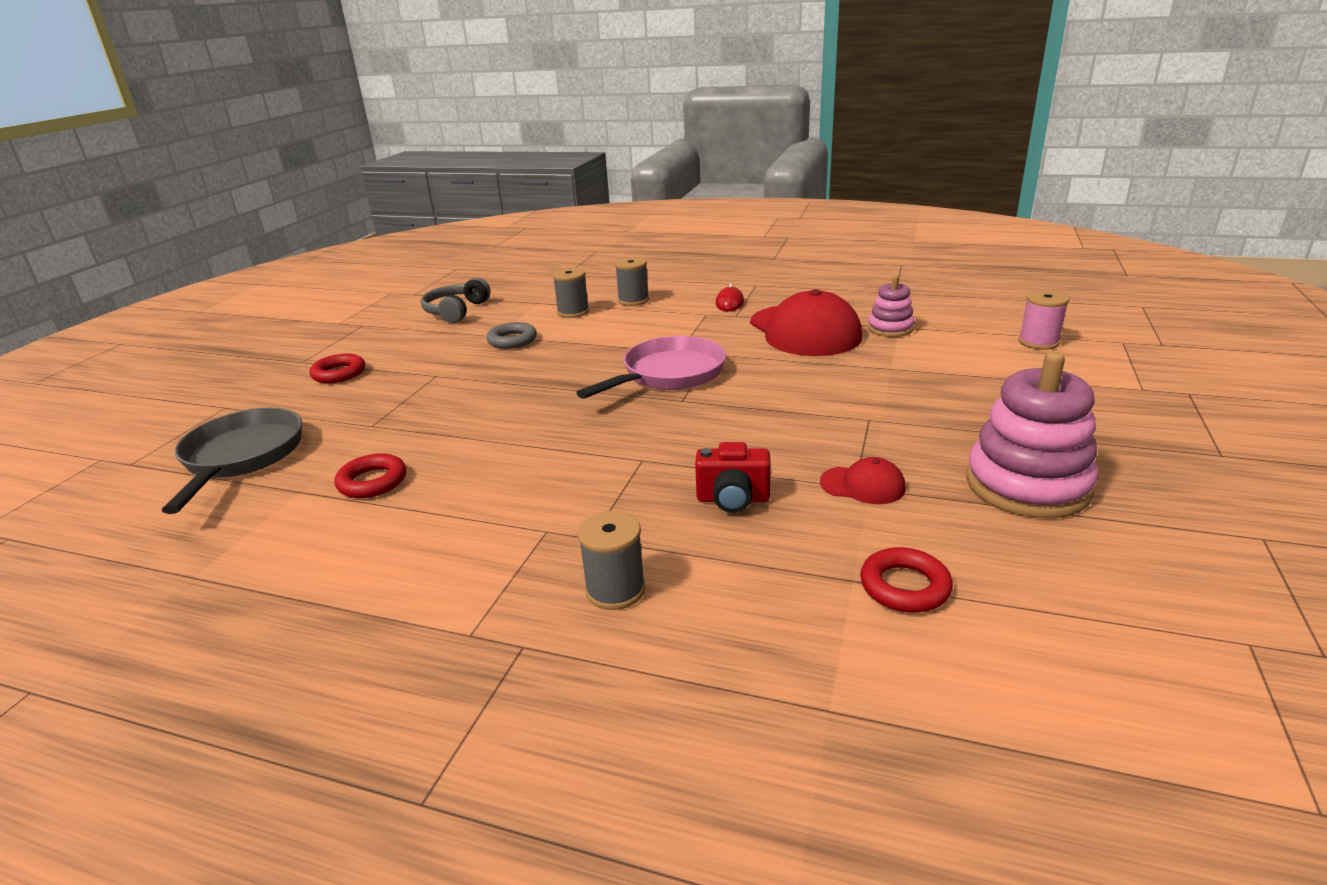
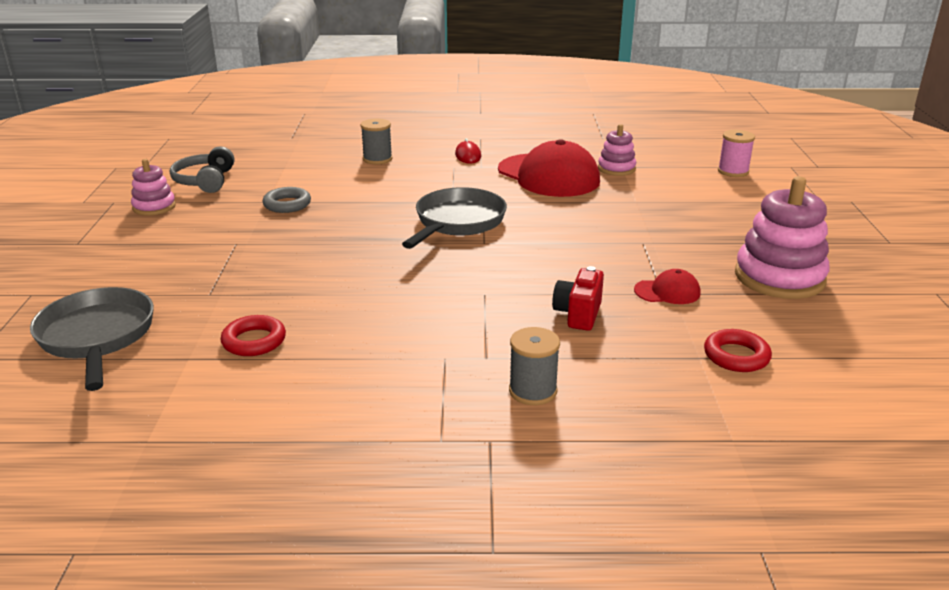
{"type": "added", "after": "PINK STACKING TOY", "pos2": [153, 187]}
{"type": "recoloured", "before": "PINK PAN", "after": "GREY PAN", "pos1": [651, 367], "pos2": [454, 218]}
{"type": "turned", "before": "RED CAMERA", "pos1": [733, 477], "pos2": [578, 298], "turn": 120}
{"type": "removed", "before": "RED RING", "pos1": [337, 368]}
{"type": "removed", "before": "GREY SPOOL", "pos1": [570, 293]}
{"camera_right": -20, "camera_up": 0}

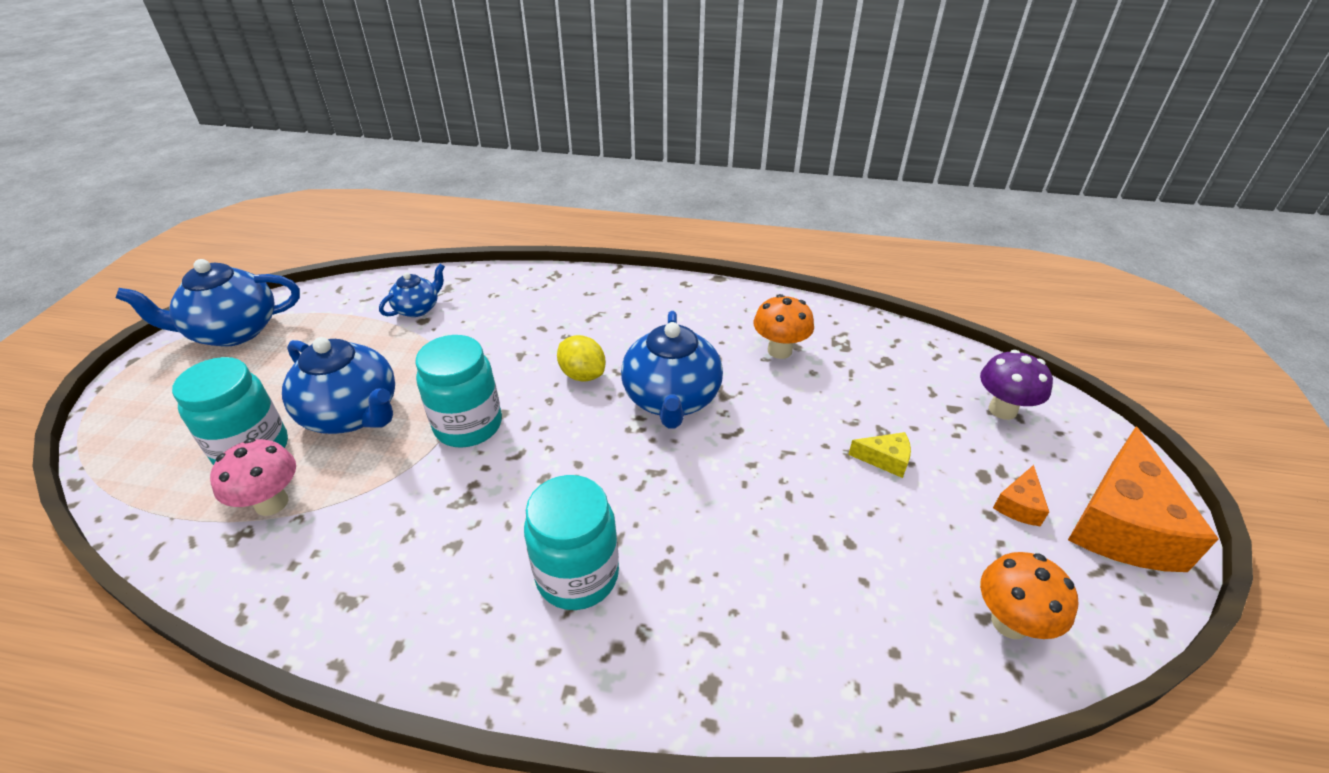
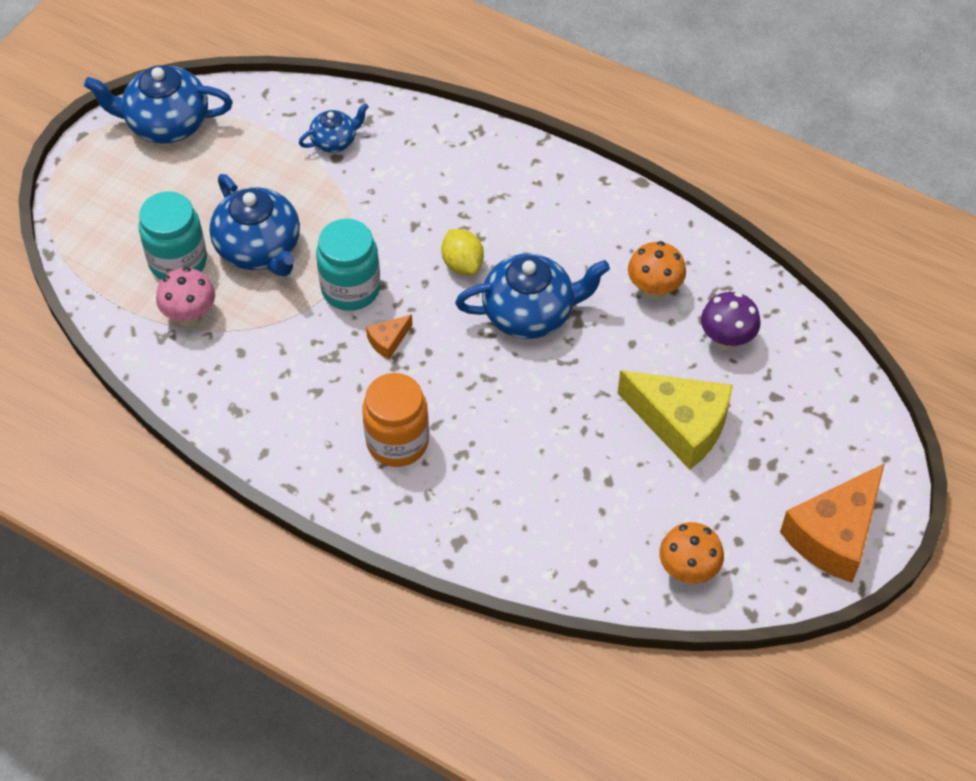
{"type": "recoloured", "before": "TURQUOISE JAR", "after": "ORANGE JAR", "pos1": [571, 542], "pos2": [395, 420]}
{"type": "moved", "before": "ORANGE CHEESE", "pos1": [1021, 496], "pos2": [389, 336]}
{"type": "turned", "before": "BLUE TEAPOT", "pos1": [672, 369], "pos2": [532, 296], "turn": -120}
{"type": "resized", "before": "YELLOW CHEESE", "pos1": [879, 455], "pos2": [675, 420], "scale": 2.28}
{"type": "moved", "before": "PURPLE MUSHROOM", "pos1": [1016, 385], "pos2": [730, 321]}
{"camera_right": 20, "camera_up": 15}

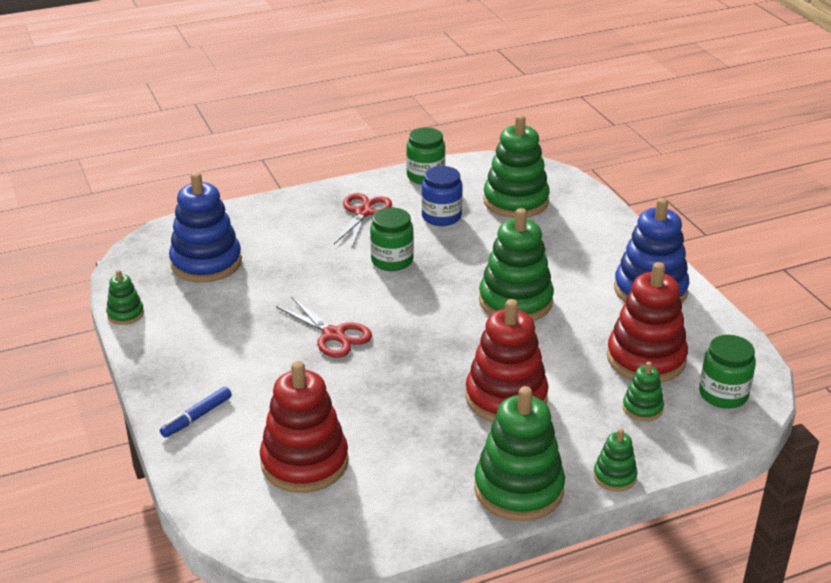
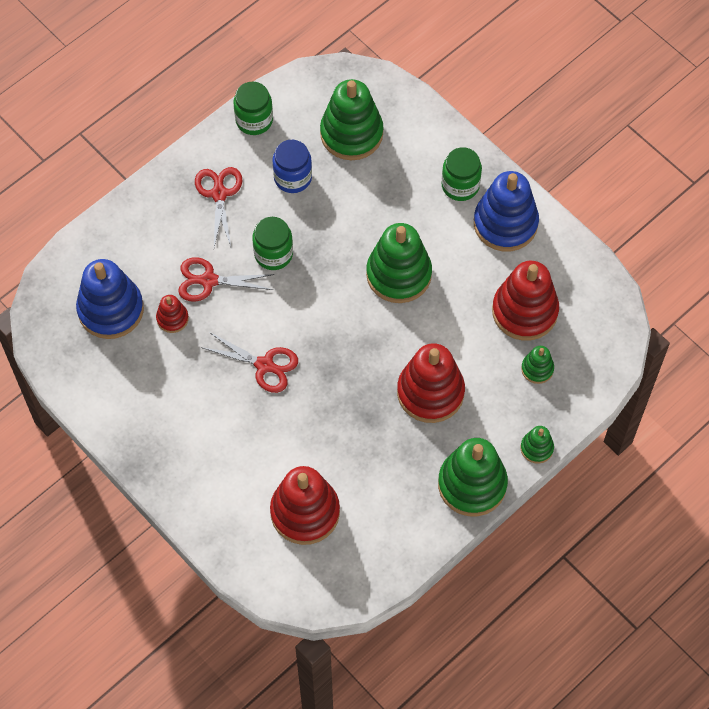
{"type": "added", "after": "RED STACKING TOY", "pos2": [172, 314]}
{"type": "added", "after": "RED SCISSORS", "pos2": [226, 279]}
{"type": "moved", "before": "GREEN JAR", "pos1": [727, 372], "pos2": [462, 174]}
{"type": "removed", "before": "GREEN STACKING TOY", "pos1": [125, 297]}
{"type": "removed", "before": "BLUE MARKER", "pos1": [196, 412]}
{"camera_right": -20, "camera_up": 30}

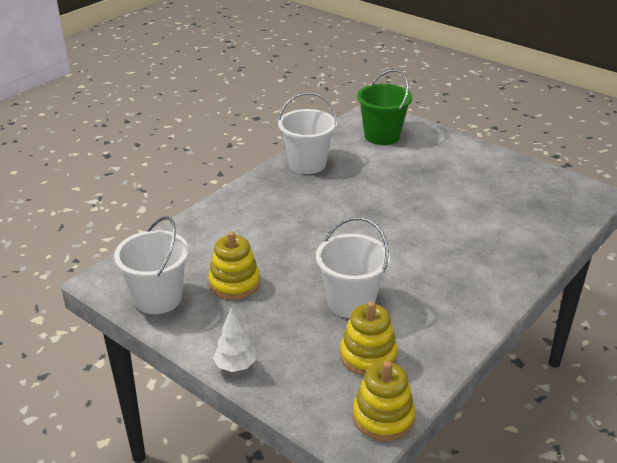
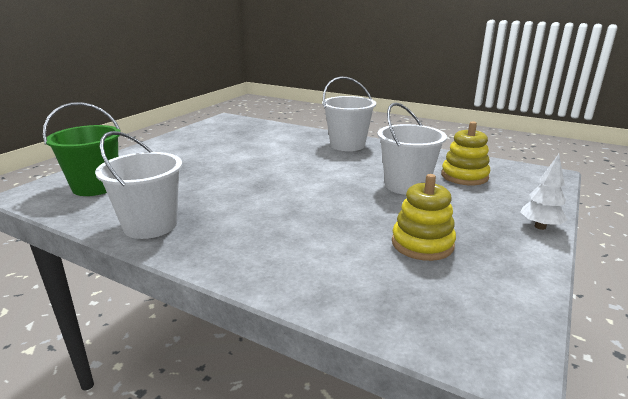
{"type": "moved", "before": "WHITE BUCKET", "pos1": [151, 265], "pos2": [349, 114]}
{"type": "removed", "before": "YELLOW STACKING TOY", "pos1": [384, 401]}
{"camera_right": -100, "camera_up": -10}

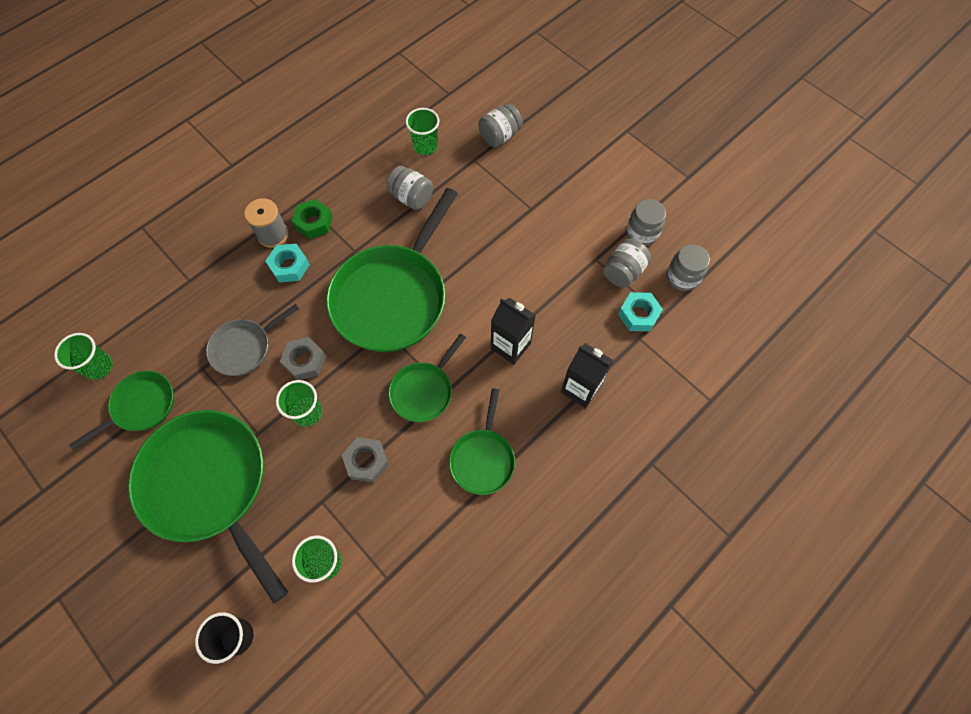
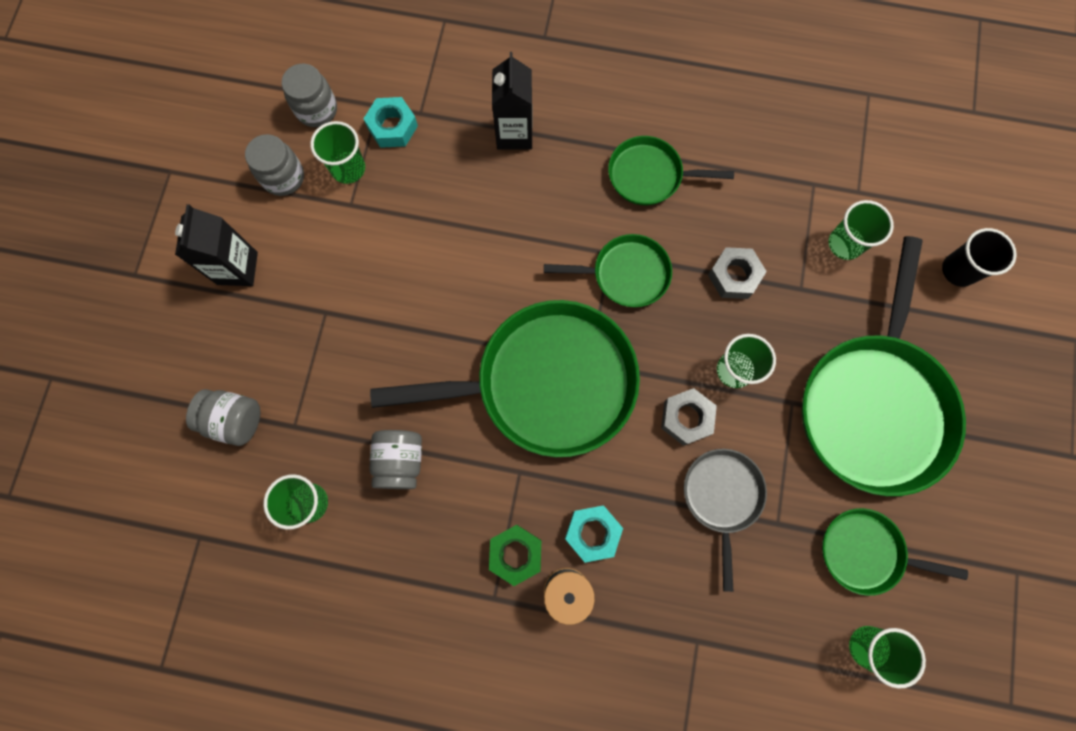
{"type": "moved", "before": "BLACK CARTON", "pos1": [513, 331], "pos2": [216, 245]}
{"type": "replaced", "before": "GREY JAR", "after": "GREEN CUP", "pos1": [627, 263], "pos2": [337, 152]}
{"type": "turned", "before": "GREEN PAN", "pos1": [482, 441], "pos2": [671, 170], "turn": -150}
{"type": "turned", "before": "GREY PAN", "pos1": [252, 340], "pos2": [725, 520], "turn": -105}
{"camera_right": -125, "camera_up": 10}

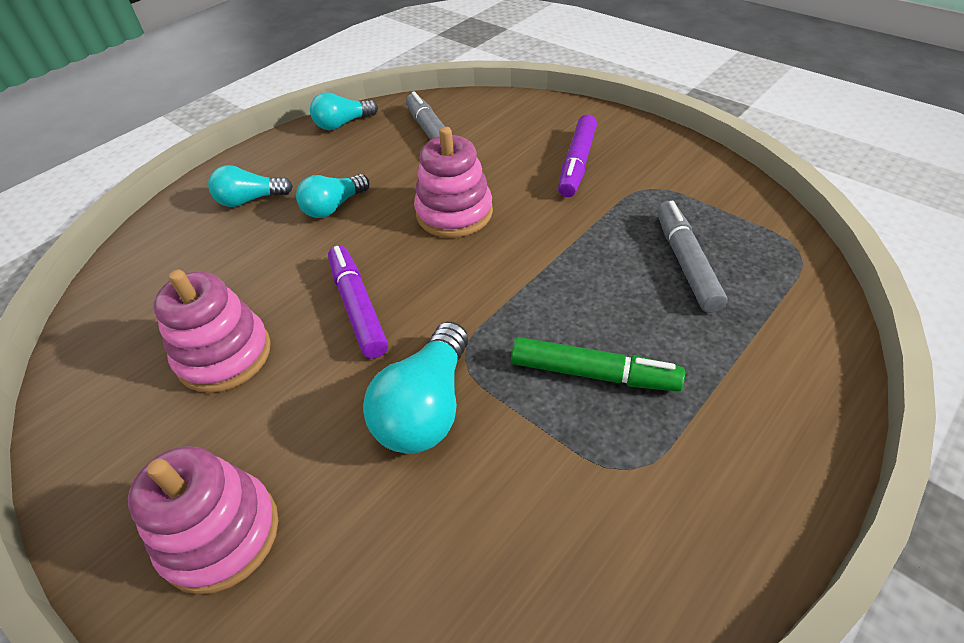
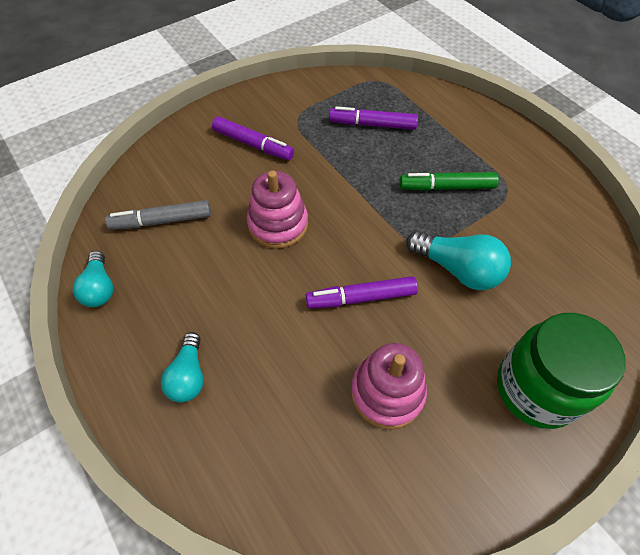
{"type": "recoloured", "before": "GREY MARKER", "after": "PURPLE MARKER", "pos1": [692, 257], "pos2": [373, 118]}
{"type": "turned", "before": "GREEN MARKER", "pos1": [598, 364], "pos2": [449, 181], "turn": -120}
{"type": "replaced", "before": "PINK STACKING TOY", "after": "GREEN JAR", "pos1": [203, 520], "pos2": [561, 371]}
{"type": "removed", "before": "TURQUOISE LIGHT BULB", "pos1": [333, 196]}
{"camera_right": -80, "camera_up": 10}

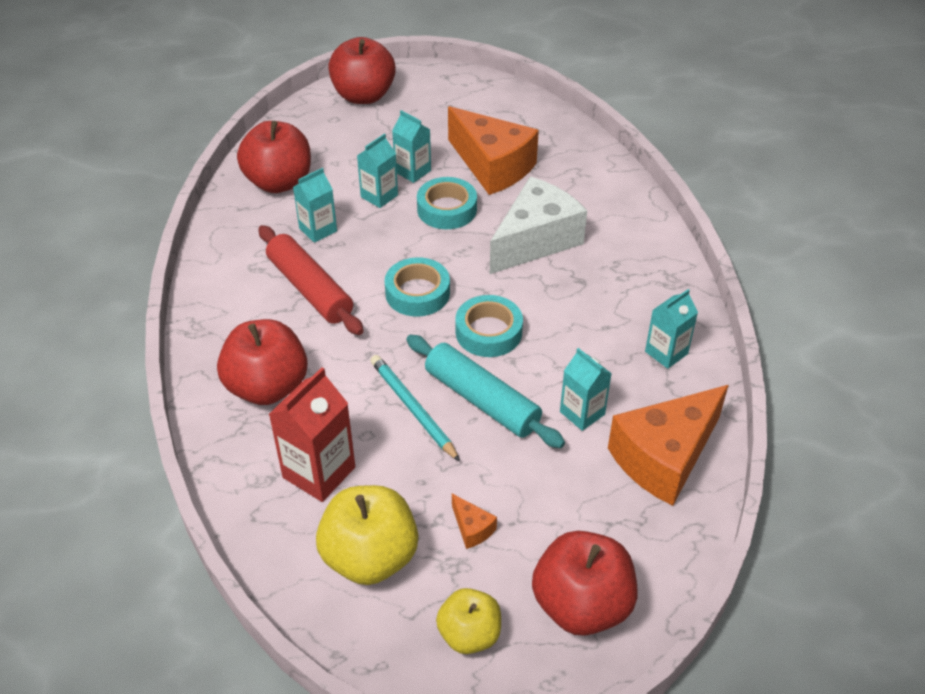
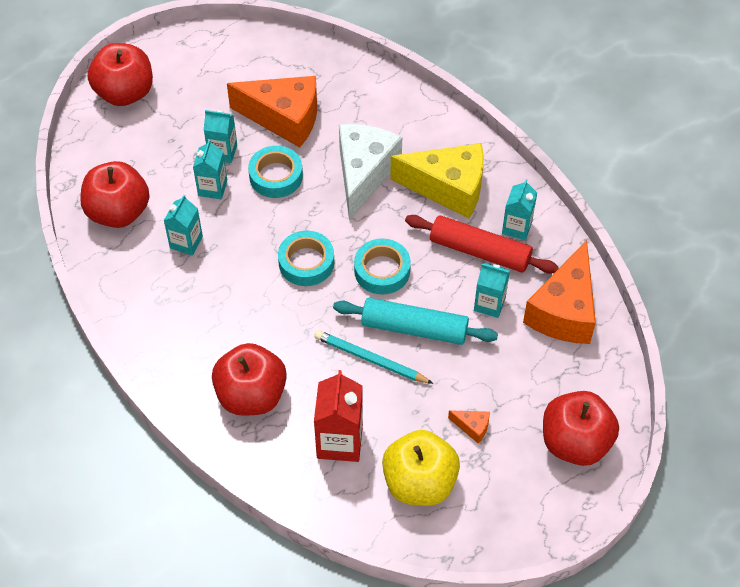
{"type": "added", "after": "YELLOW CHEESE", "pos2": [437, 180]}
{"type": "moved", "before": "RED ROLLING PIN", "pos1": [310, 280], "pos2": [482, 244]}
{"type": "removed", "before": "YELLOW APPLE", "pos1": [468, 621]}
{"camera_right": -30, "camera_up": 10}

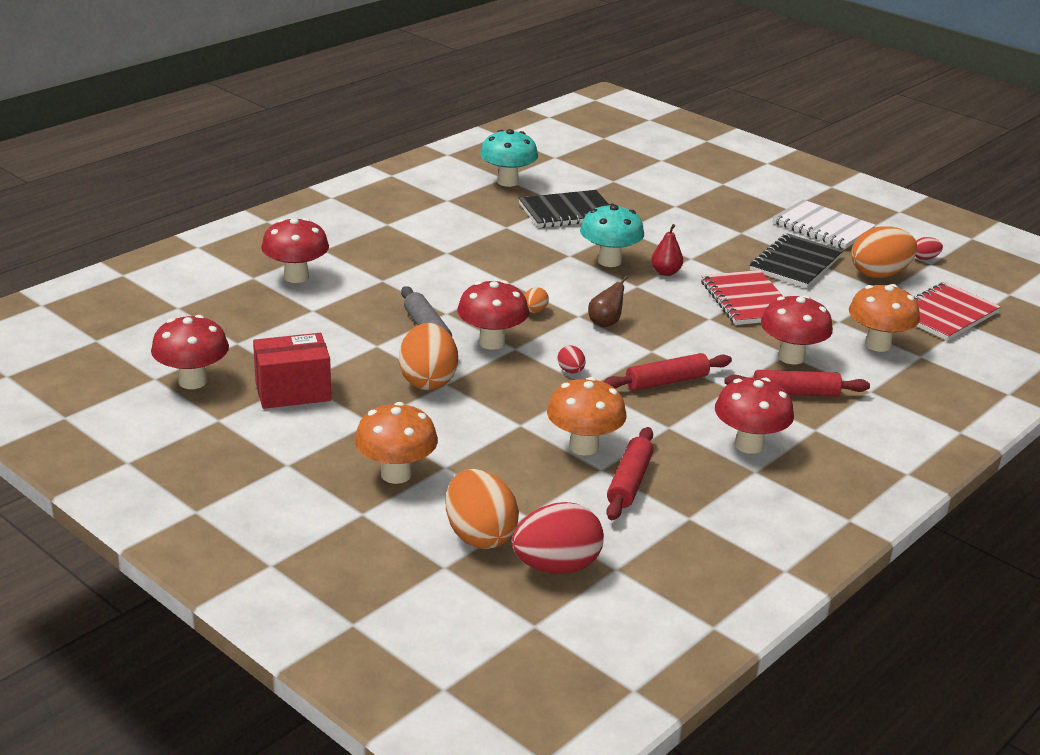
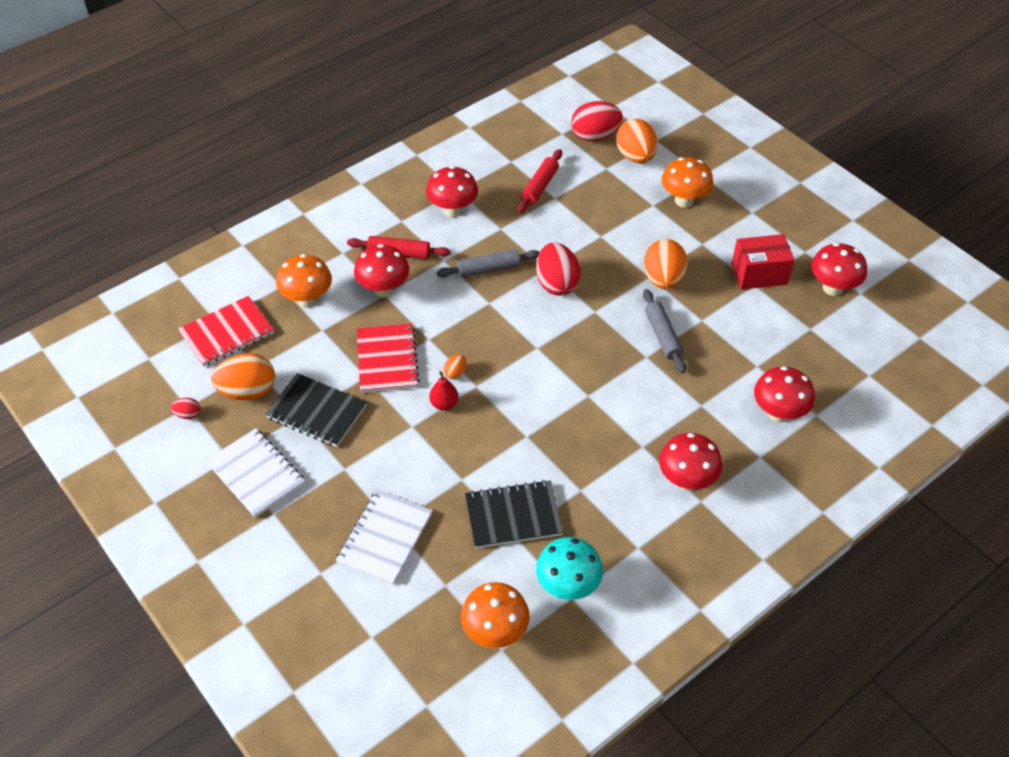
{"type": "turned", "before": "BLACK NOTEBOOK", "pos1": [796, 261], "pos2": [316, 410], "turn": 75}
{"type": "added", "after": "WHITE NOTEBOOK", "pos2": [384, 537]}
{"type": "recoloured", "before": "RED ROLLING PIN", "after": "GREY ROLLING PIN", "pos1": [667, 372], "pos2": [488, 263]}
{"type": "moved", "before": "ORANGE EGG", "pos1": [536, 300], "pos2": [455, 366]}
{"type": "moved", "before": "ORANGE MUSHROOM", "pos1": [587, 416], "pos2": [495, 615]}
{"type": "resized", "before": "RED EGG", "pos1": [571, 359], "pos2": [558, 269], "scale": 2.19}
{"type": "moved", "before": "RED MUSHROOM", "pos1": [493, 315], "pos2": [690, 461]}
{"type": "removed", "before": "TURQUOISE MUSHROOM", "pos1": [612, 235]}
{"type": "removed", "before": "BROWN PEAR", "pos1": [608, 301]}
{"camera_right": -170, "camera_up": 20}

